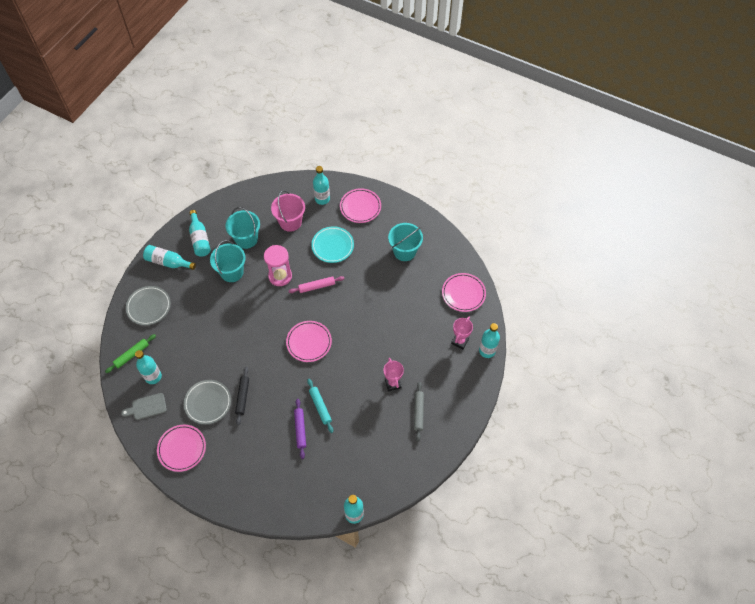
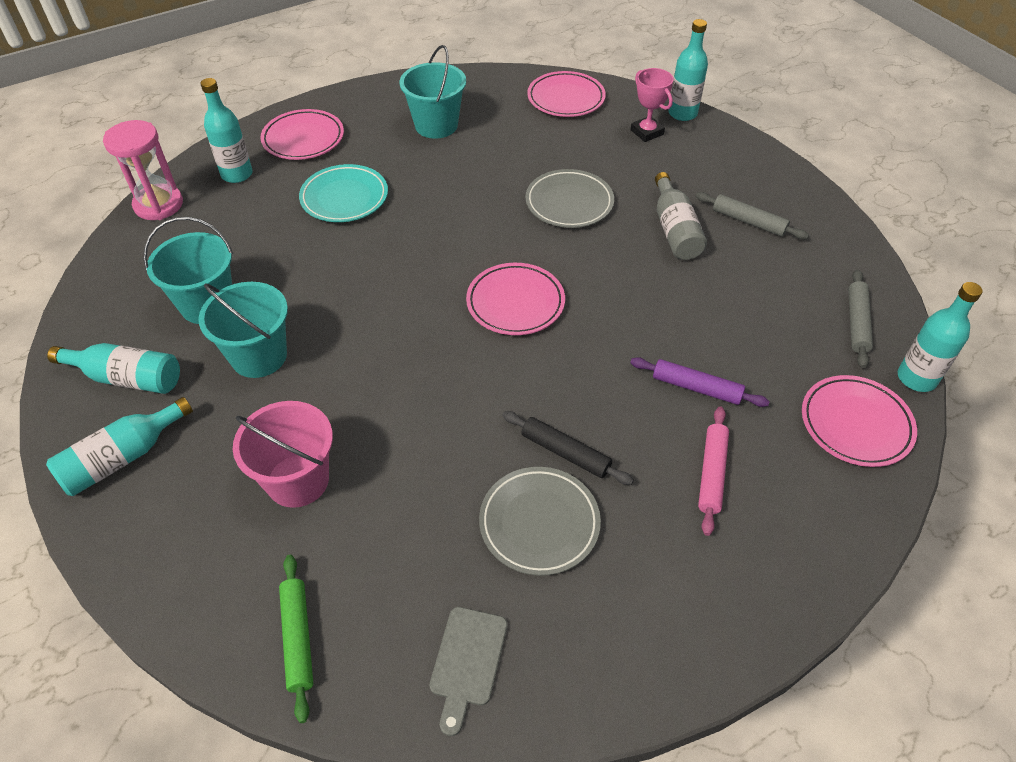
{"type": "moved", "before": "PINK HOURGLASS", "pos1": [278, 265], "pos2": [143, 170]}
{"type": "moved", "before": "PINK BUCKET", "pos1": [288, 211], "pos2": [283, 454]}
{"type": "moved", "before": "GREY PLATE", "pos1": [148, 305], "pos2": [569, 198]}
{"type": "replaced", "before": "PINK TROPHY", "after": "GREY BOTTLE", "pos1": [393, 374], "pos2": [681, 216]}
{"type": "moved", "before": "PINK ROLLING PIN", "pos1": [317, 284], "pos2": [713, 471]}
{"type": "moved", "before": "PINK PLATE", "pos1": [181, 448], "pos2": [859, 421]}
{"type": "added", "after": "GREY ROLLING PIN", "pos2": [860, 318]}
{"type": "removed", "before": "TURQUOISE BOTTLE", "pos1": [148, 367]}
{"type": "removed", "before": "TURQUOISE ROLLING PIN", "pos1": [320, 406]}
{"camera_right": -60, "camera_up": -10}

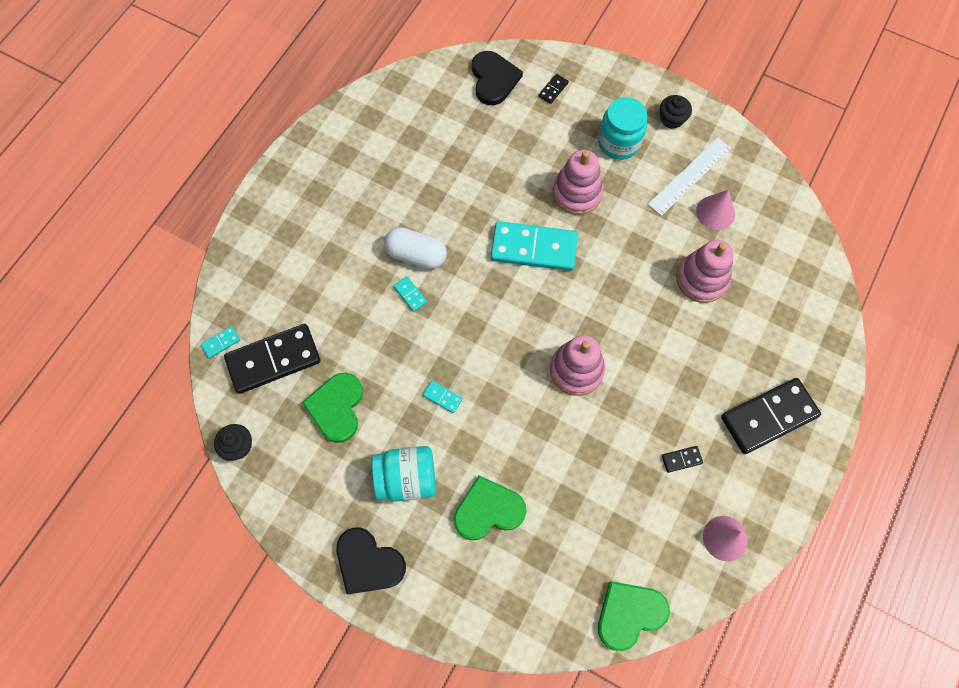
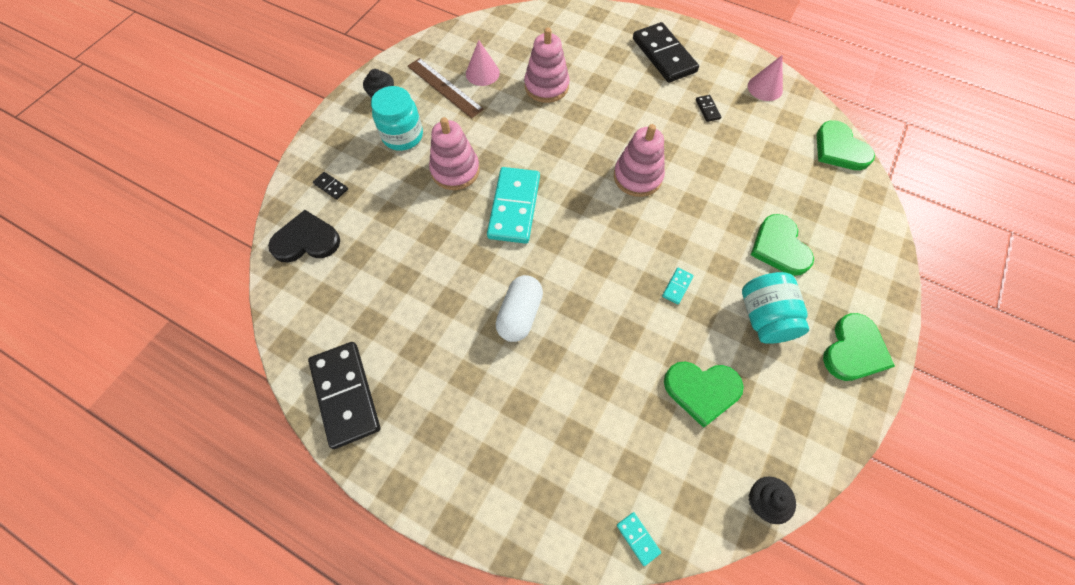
{"type": "moved", "before": "BLACK DOMINO", "pos1": [272, 359], "pos2": [344, 395]}
{"type": "recoloured", "before": "WHITE RULER", "after": "BROWN RULER", "pos1": [689, 177], "pos2": [445, 88]}
{"type": "recoloured", "before": "BLACK HEART", "after": "GREEN HEART", "pos1": [371, 560], "pos2": [859, 347]}
{"type": "removed", "before": "TURQUOISE DOMINO", "pos1": [410, 294]}
{"camera_right": -90, "camera_up": -5}

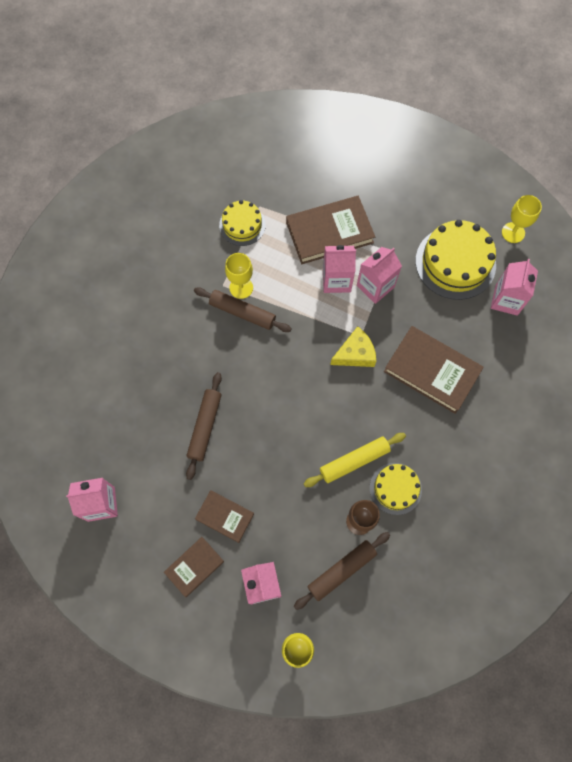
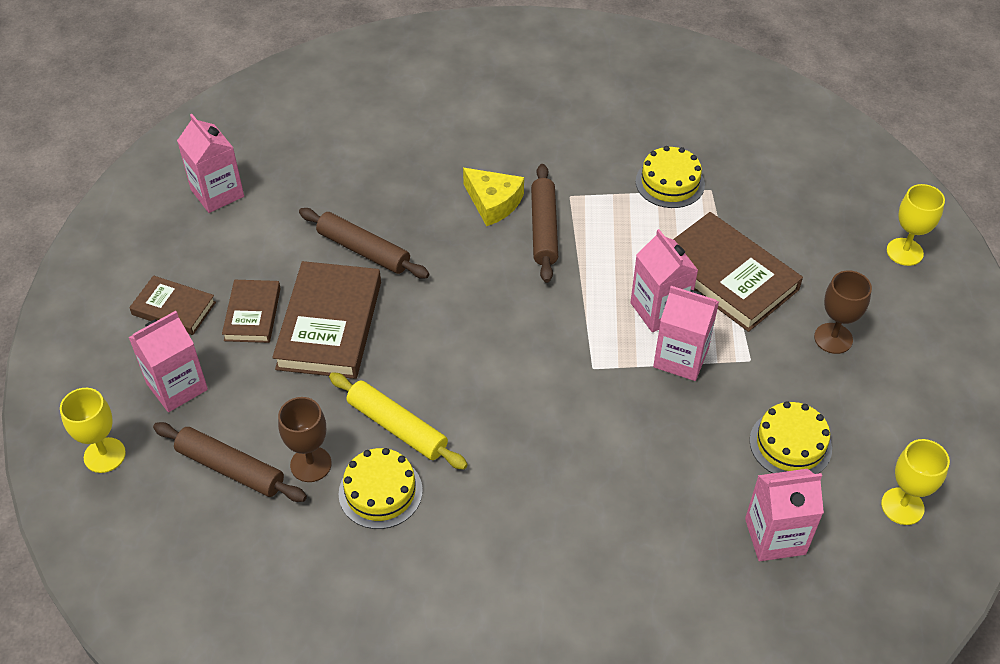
{"type": "moved", "before": "BROWN BOOK", "pos1": [434, 370], "pos2": [326, 320]}
{"type": "turned", "before": "BROWN ROLLING PIN", "pos1": [204, 426], "pos2": [364, 243], "turn": 45}
{"type": "moved", "before": "YELLOW CHEESE", "pos1": [353, 346], "pos2": [493, 197]}
{"type": "resized", "before": "YELLOW CAKE", "pos1": [456, 260], "pos2": [791, 437], "scale": 0.59}
{"type": "added", "after": "BROWN GOBLET", "pos2": [843, 312]}
{"type": "moved", "before": "YELLOW GOBLET", "pos1": [239, 276], "pos2": [916, 225]}
{"camera_right": 65, "camera_up": -20}

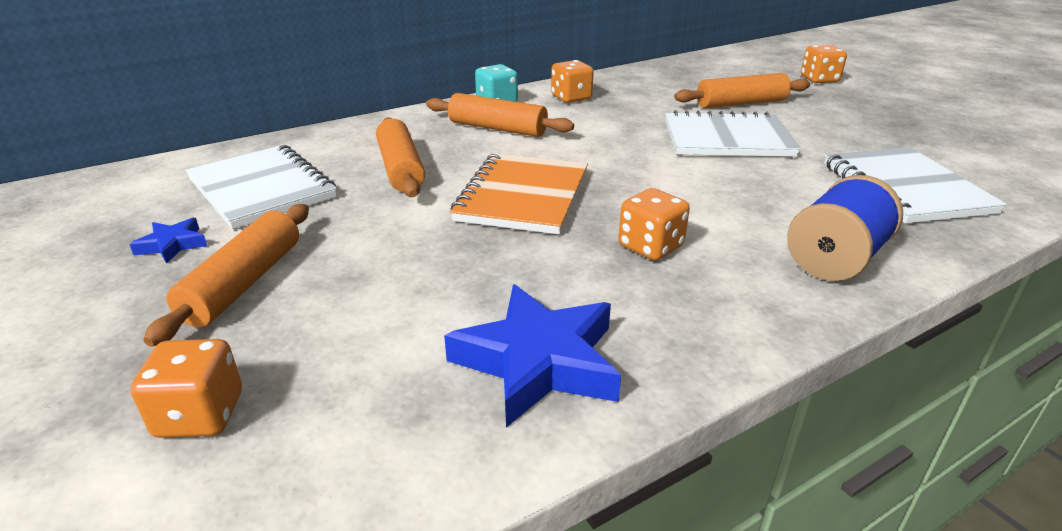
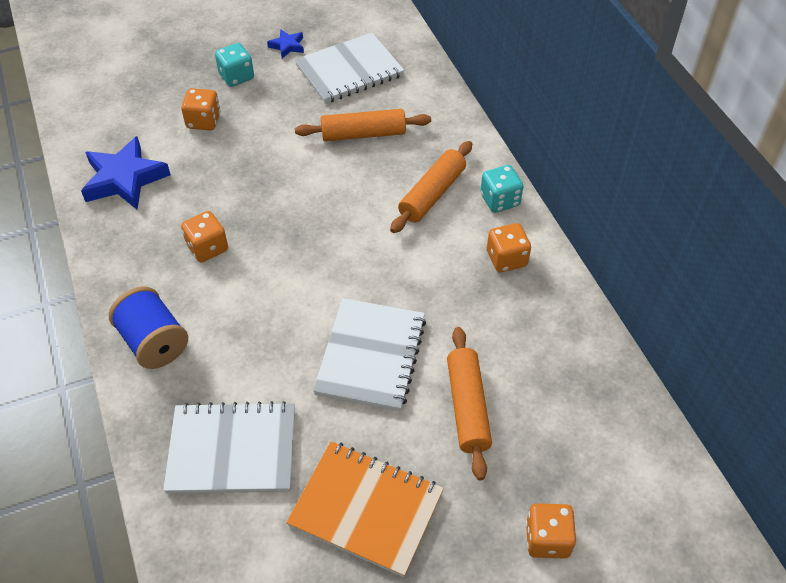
{"type": "moved", "before": "ORANGE DICE", "pos1": [186, 388], "pos2": [200, 109]}
{"type": "replaced", "before": "ORANGE ROLLING PIN", "after": "TURQUOISE DICE", "pos1": [226, 275], "pos2": [234, 65]}
{"type": "moved", "before": "ORANGE NOTEBOOK", "pos1": [519, 193], "pos2": [365, 509]}
{"camera_right": 100, "camera_up": 20}

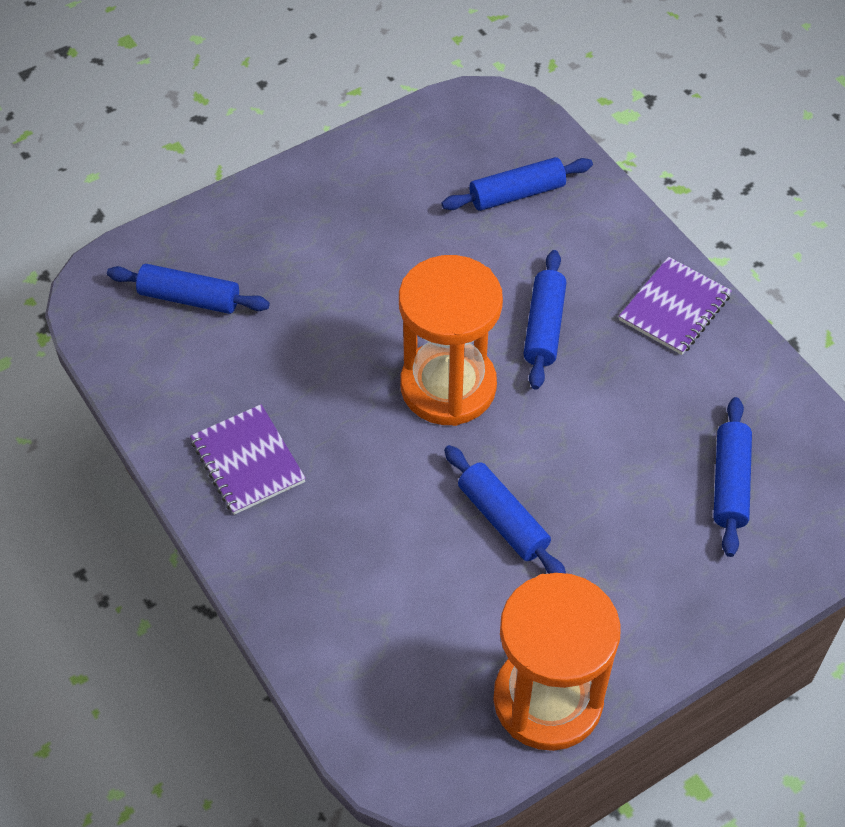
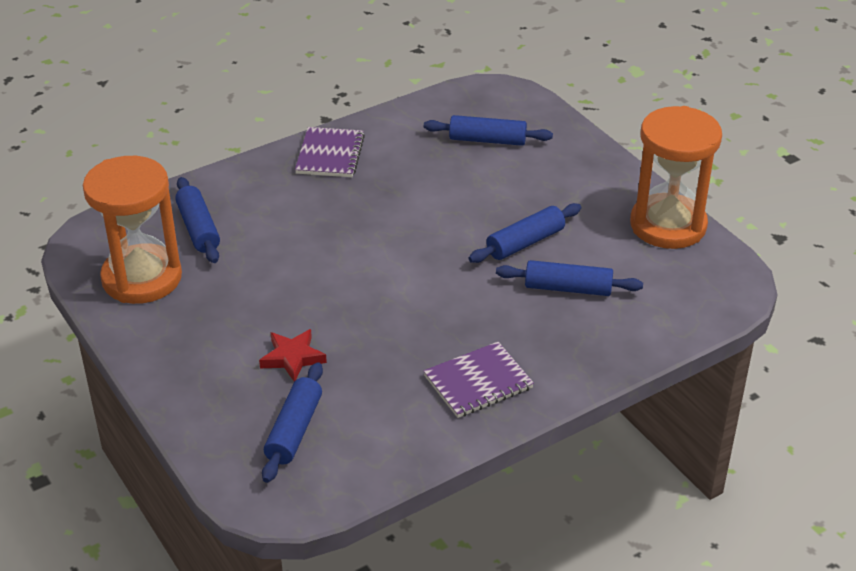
{"type": "moved", "before": "ORANGE HOURGLASS", "pos1": [451, 340], "pos2": [132, 230]}
{"type": "added", "after": "RED STAR", "pos2": [293, 355]}
{"type": "turned", "before": "PURPLE NOTEBOOK", "pos1": [675, 306], "pos2": [330, 152], "turn": 60}
{"type": "moved", "before": "BLUE ROLLING PIN", "pos1": [545, 320], "pos2": [569, 278]}
{"camera_right": -90, "camera_up": -15}

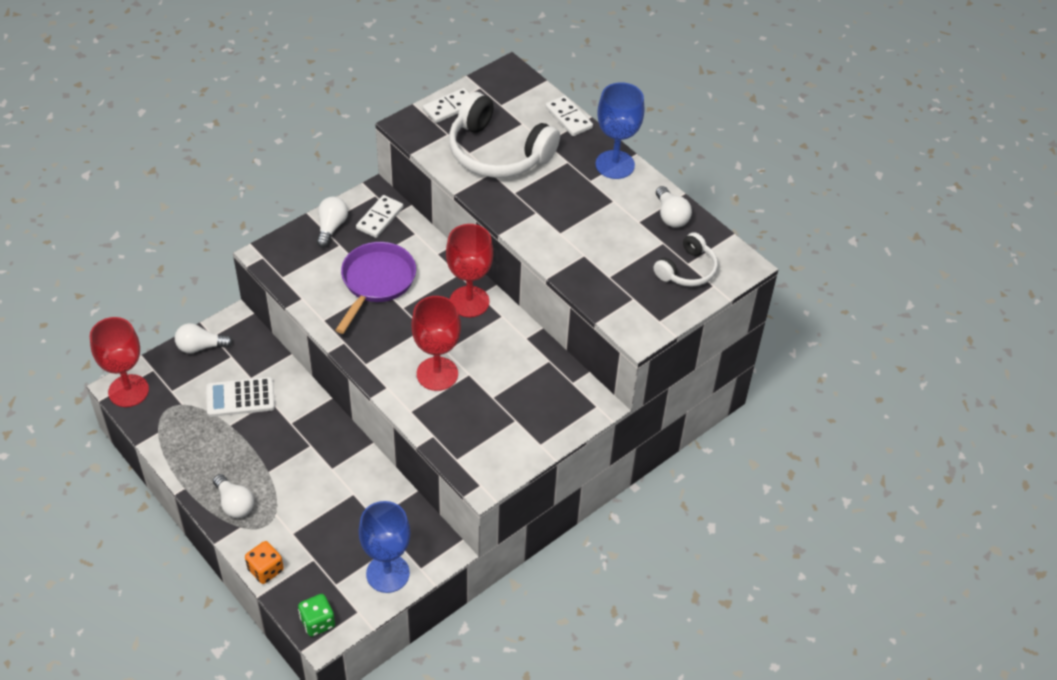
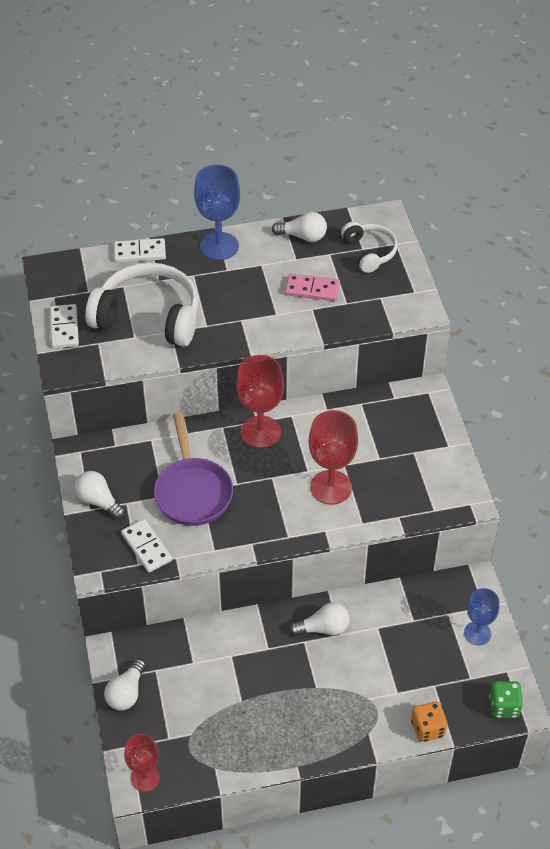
{"type": "turned", "before": "WHITE HEADPHONES", "pos1": [504, 135], "pos2": [142, 304], "turn": -135}
{"type": "moved", "before": "WHITE DOMINO", "pos1": [379, 216], "pos2": [146, 546]}
{"type": "resized", "before": "RED GOBLET", "pos1": [119, 362], "pos2": [142, 763], "scale": 0.64}
{"type": "turned", "before": "PURPLE PAN", "pos1": [376, 288], "pos2": [193, 469], "turn": -150}
{"type": "added", "after": "PINK DOMINO", "pos2": [312, 287]}
{"type": "moved", "before": "WHITE LIGHT BULB", "pos1": [233, 496], "pos2": [319, 619]}
{"type": "resized", "before": "BLUE GOBLET", "pos1": [385, 547], "pos2": [481, 616], "scale": 0.64}
{"type": "removed", "before": "WHITE CALCULATOR", "pos1": [240, 397]}
{"camera_right": -60, "camera_up": 0}

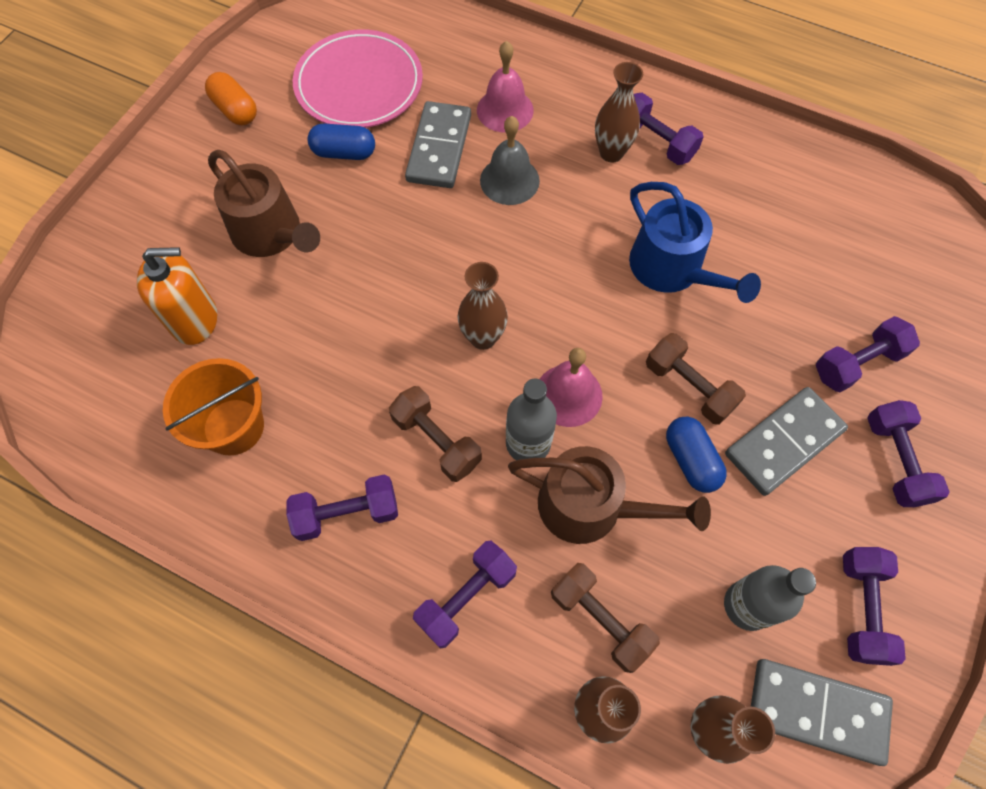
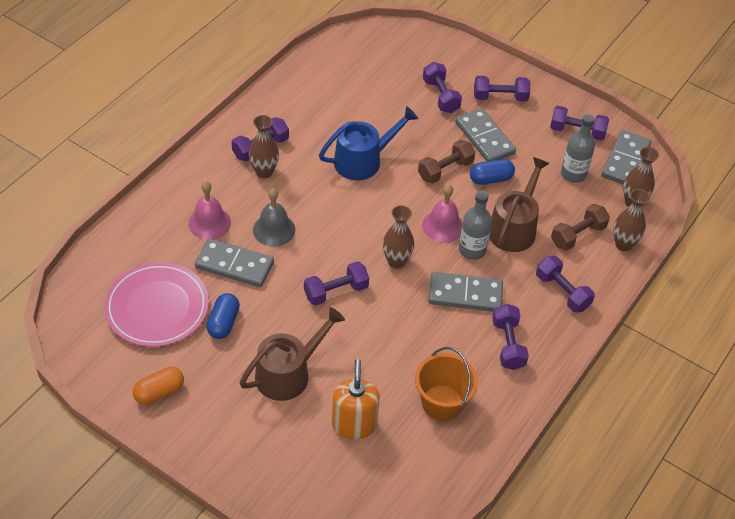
{"type": "added", "after": "PURPLE DUMBBELL", "pos2": [336, 283]}
{"type": "replaced", "before": "BROWN DUMBBELL", "after": "GREY DOMINO", "pos1": [435, 434], "pos2": [465, 292]}
{"camera_right": -85, "camera_up": -15}

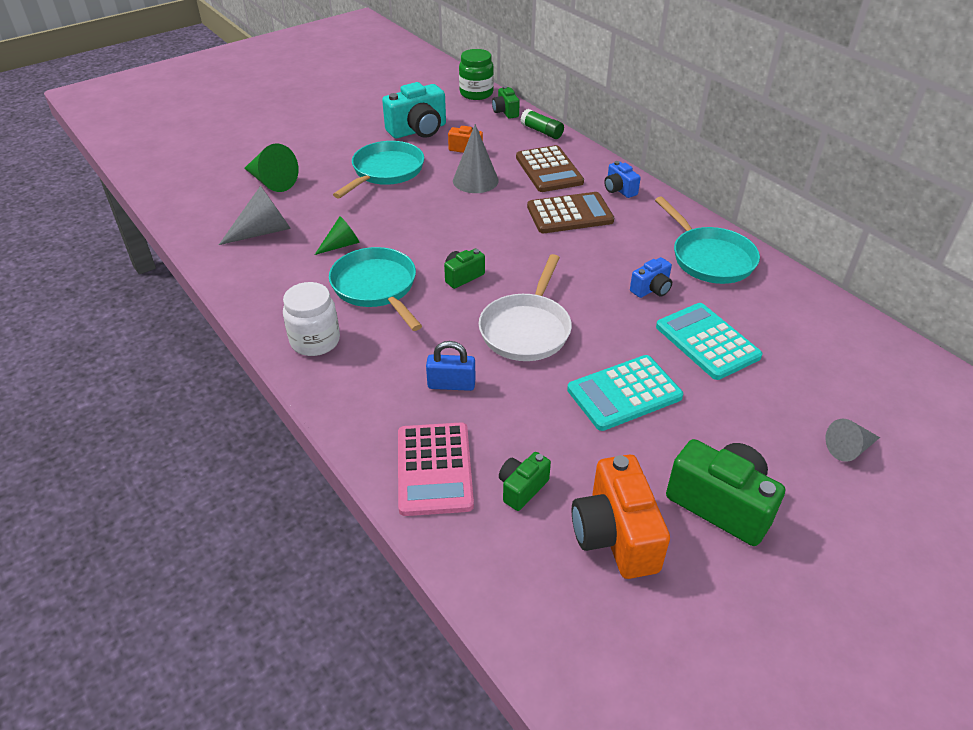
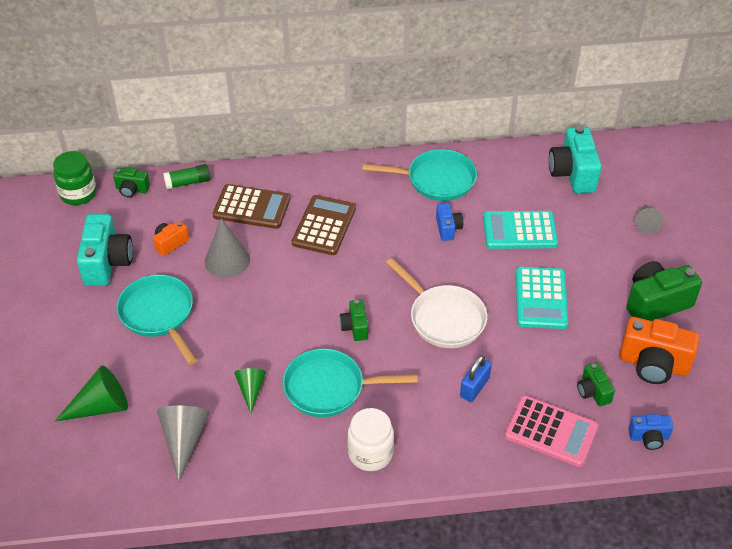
{"type": "added", "after": "TURQUOISE CAMERA", "pos2": [575, 159]}
{"type": "moved", "before": "BLUE CAMERA", "pos1": [622, 179], "pos2": [650, 432]}
{"camera_right": -60, "camera_up": 5}

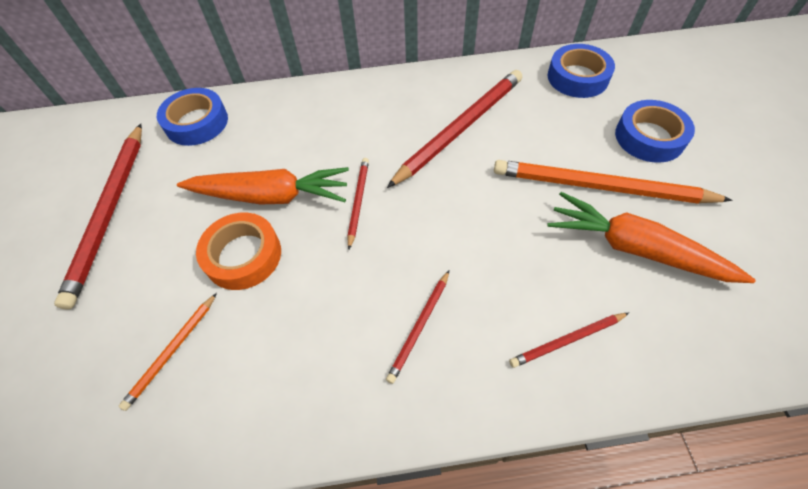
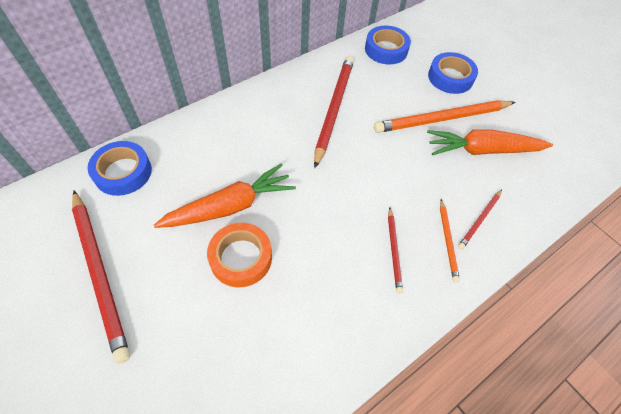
{"type": "moved", "before": "ORANGE PENCIL", "pos1": [168, 352], "pos2": [450, 240]}
{"type": "removed", "before": "RED PENCIL", "pos1": [358, 203]}
{"camera_right": -35, "camera_up": 0}

